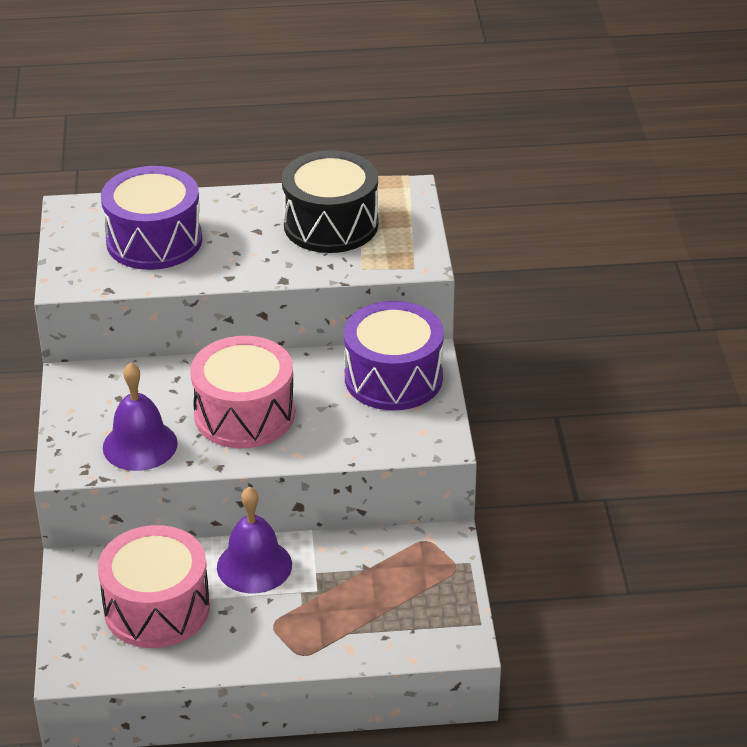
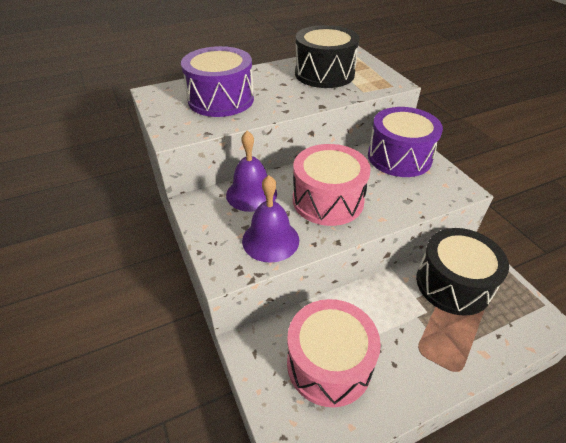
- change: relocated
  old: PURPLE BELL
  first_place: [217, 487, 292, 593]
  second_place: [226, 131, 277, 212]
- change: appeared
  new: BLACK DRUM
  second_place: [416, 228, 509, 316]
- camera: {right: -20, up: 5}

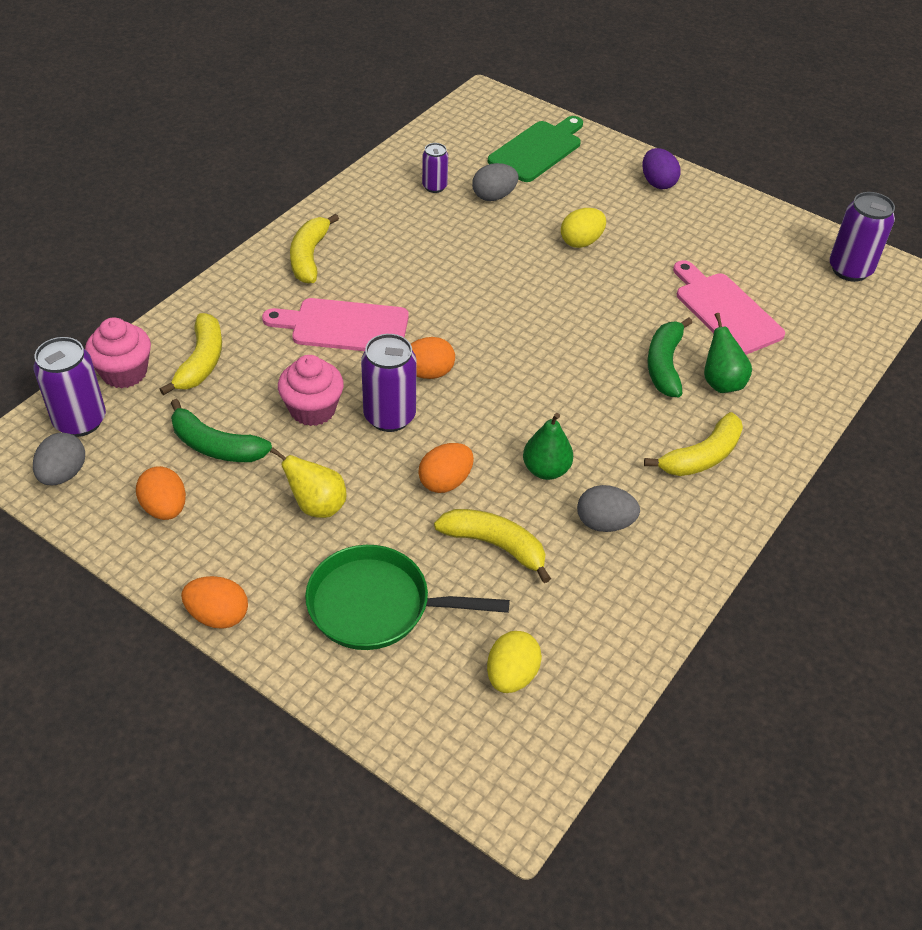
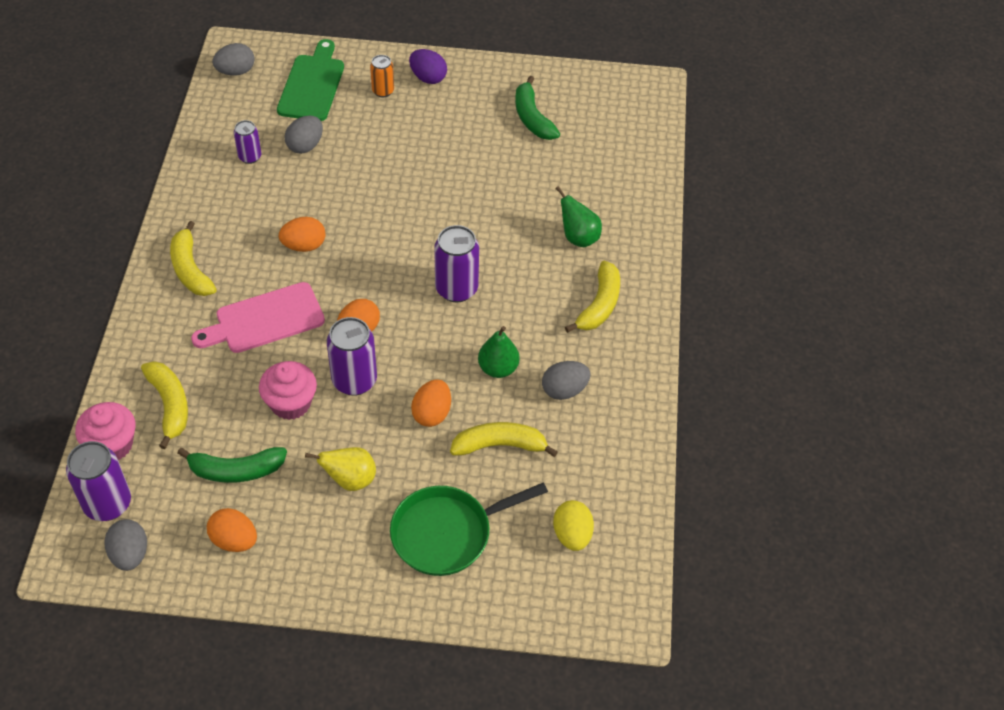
- change: relocated
  old: ORANGE EGG
  first_place: [181, 576, 248, 629]
  second_place: [279, 217, 325, 252]
- change: missing
  old: YELLOW EGG
  first_place: [561, 208, 606, 248]
- change: relocated
  old: GREEN BANANA
  first_place: [647, 317, 692, 397]
  second_place: [515, 76, 560, 140]
- change: missing
  old: PINK CUTTING BOARD
  first_place: [673, 260, 785, 355]
- change: relocated
  old: PURPLE CAN
  first_place: [829, 192, 895, 282]
  second_place: [434, 225, 479, 302]
- change: appeared
  new: GREY EGG
  second_place: [212, 43, 255, 75]
- change: appeared
  new: ORANGE CAN
  second_place: [370, 55, 394, 97]
- camera: {right: -30, up: 5}

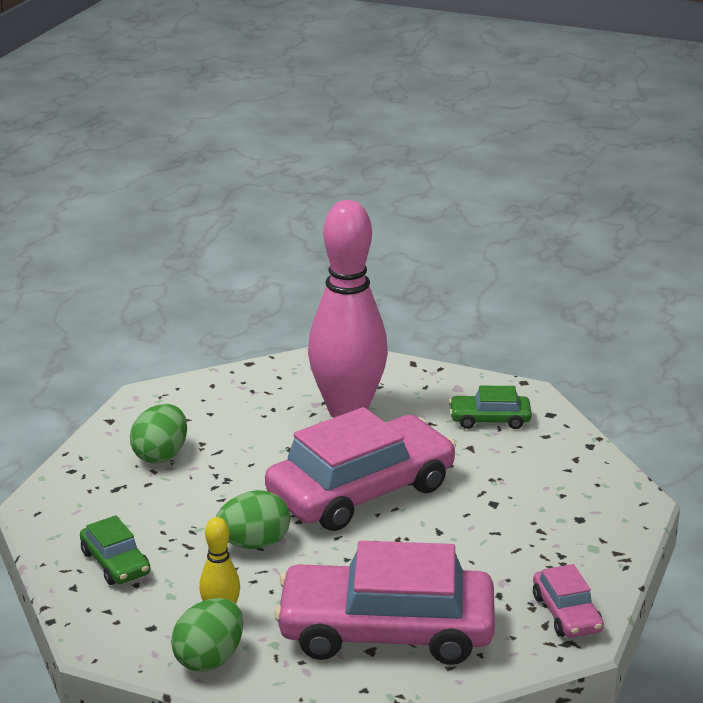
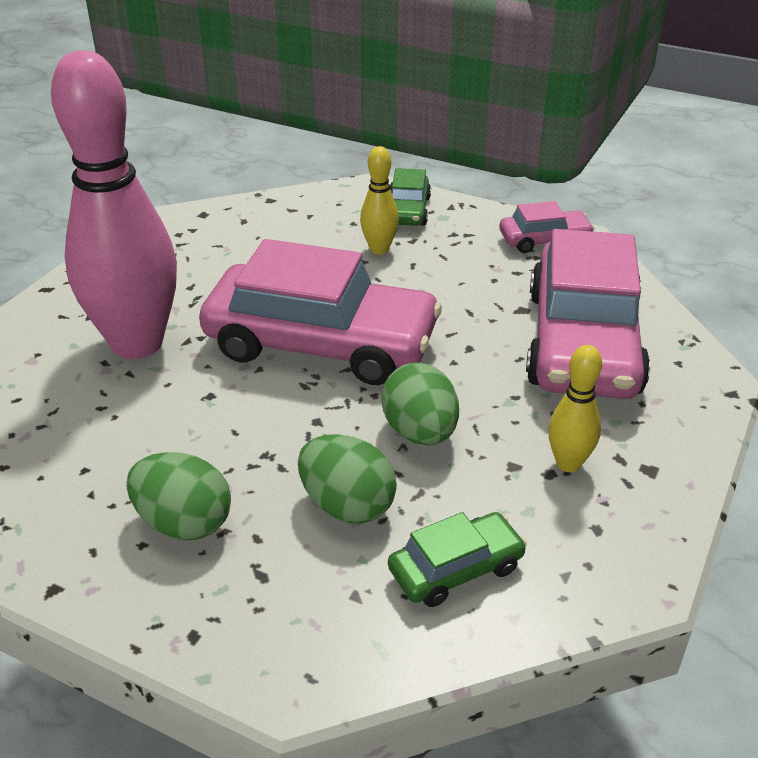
- change: relocated
  old: GREEN EGG
  first_place: [171, 598, 243, 672]
  second_place: [298, 434, 397, 523]
- change: spun
  old: PINK CAR
  first_place: [265, 407, 456, 531]
  second_place: [199, 239, 442, 385]
  degrees: 135
- change: relocated
  old: GREEN CAR
  first_place: [449, 386, 532, 429]
  second_place: [390, 168, 431, 226]
- change: appeared
  new: YELLOW BOWLING PIN
  second_place: [360, 146, 399, 255]
- camera: {right: -85, up: 10}

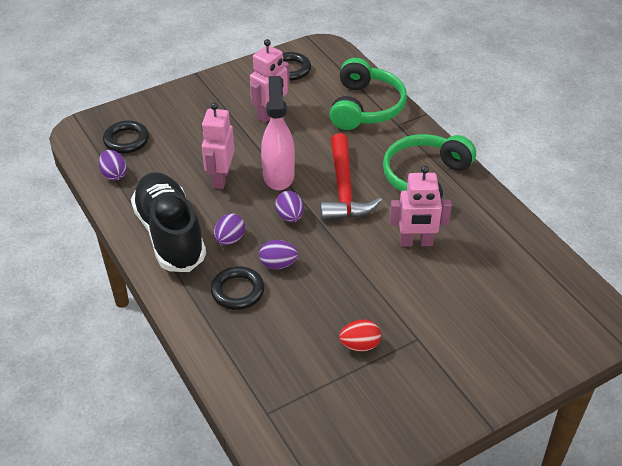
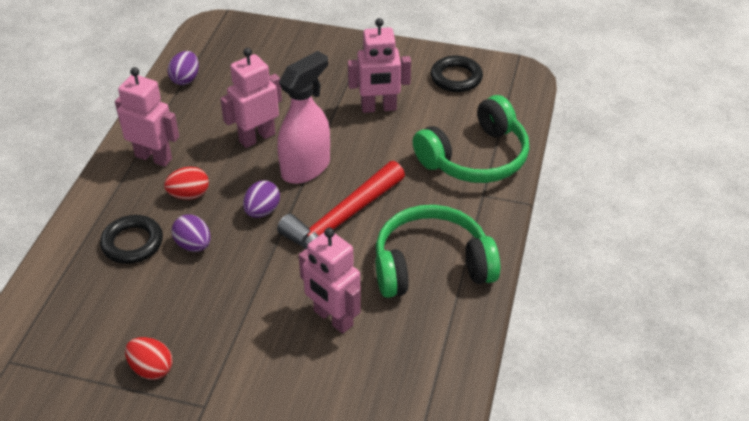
- change: missing
  old: BLACK RING
  first_place: [103, 120, 149, 154]
- change: exchanged
  old: BLACK SHOE
  new: PINK ROBOT
  first_place: [131, 172, 206, 272]
  second_place: [115, 67, 179, 167]
- change: colour
  old: PURPLE EGG
  new: RED EGG
  first_place: [214, 213, 245, 245]
  second_place: [164, 167, 209, 200]
- camera: {right: 45, up: 0}

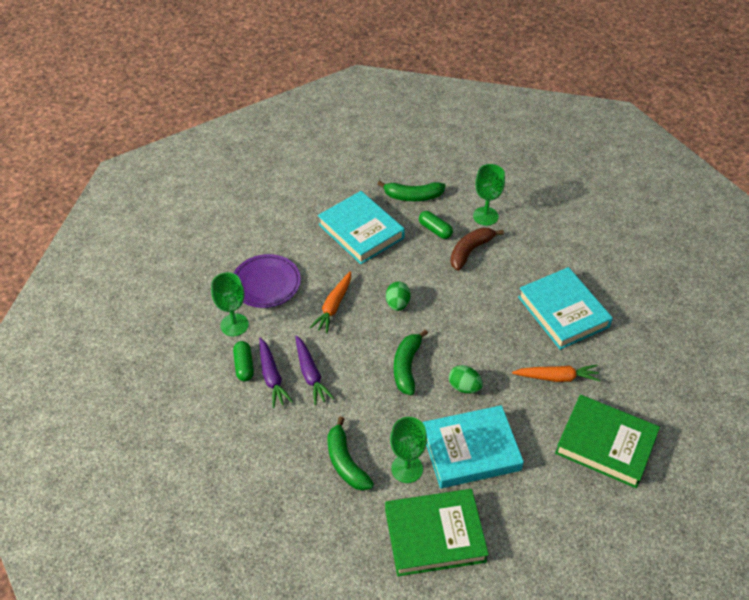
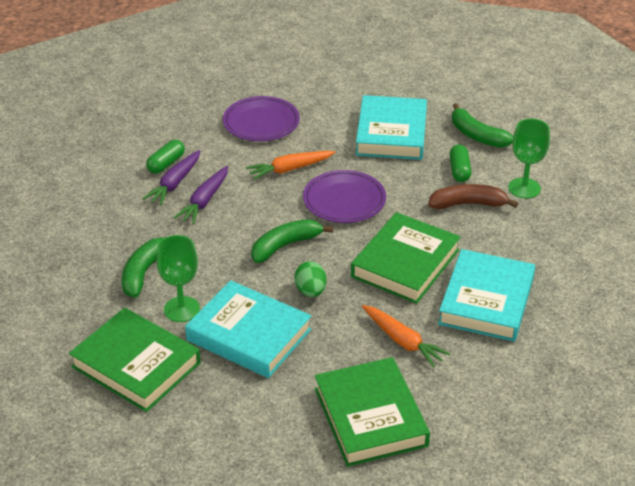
- change: missing
  old: GREEN GOBLET
  first_place: [211, 272, 249, 336]
- change: exchanged
  old: GREEN EGG
  new: PURPLE PLATE
  first_place: [386, 282, 411, 311]
  second_place: [303, 170, 386, 223]
- change: appeared
  new: GREEN BOOK
  second_place: [351, 212, 461, 304]
- camera: {right: 45, up: -10}

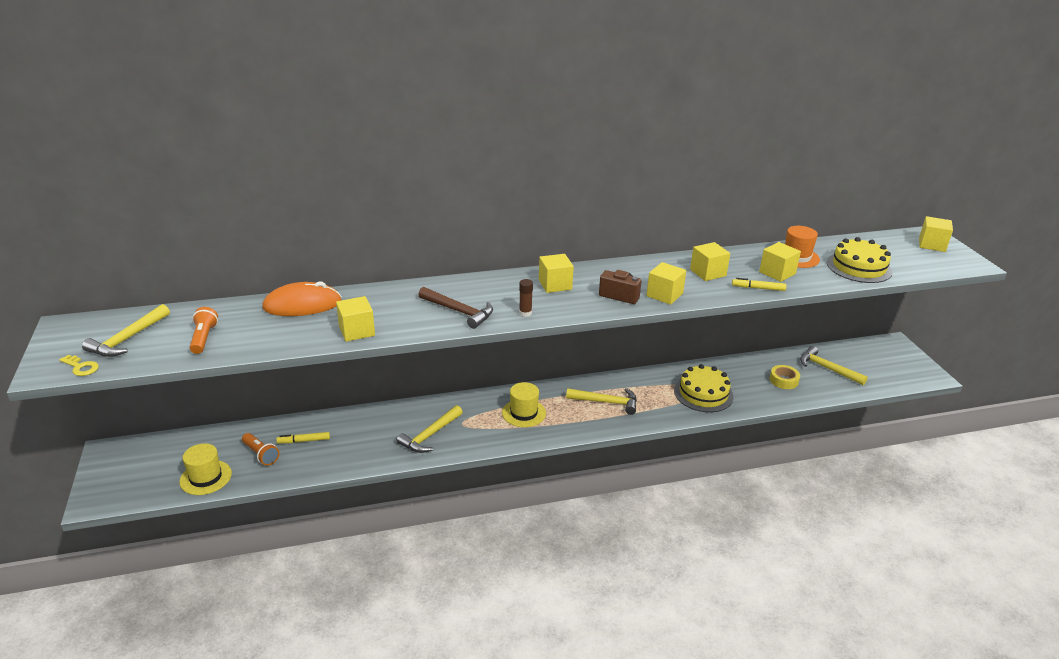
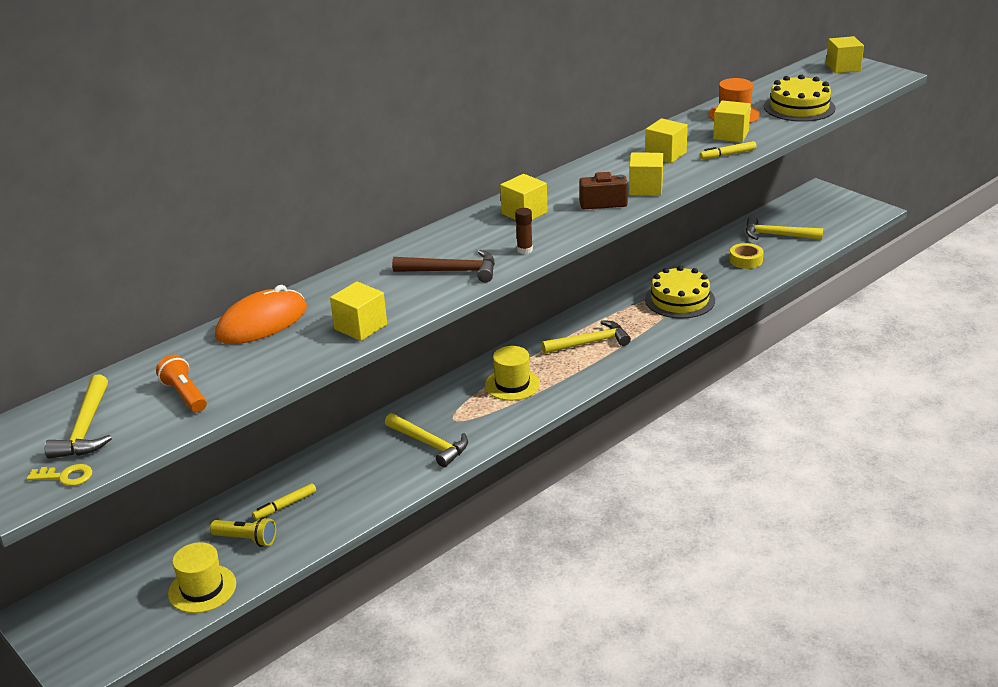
- change: colour
  old: ORANGE FLASHLIGHT
  new: YELLOW FLASHLIGHT
  first_place: [242, 433, 279, 466]
  second_place: [210, 517, 276, 547]
- change: spun
  old: YELLOW HAMMER
  first_place: [396, 405, 463, 453]
  second_place: [385, 413, 468, 467]
  degrees: -60
- camera: {right: -25, up: 0}

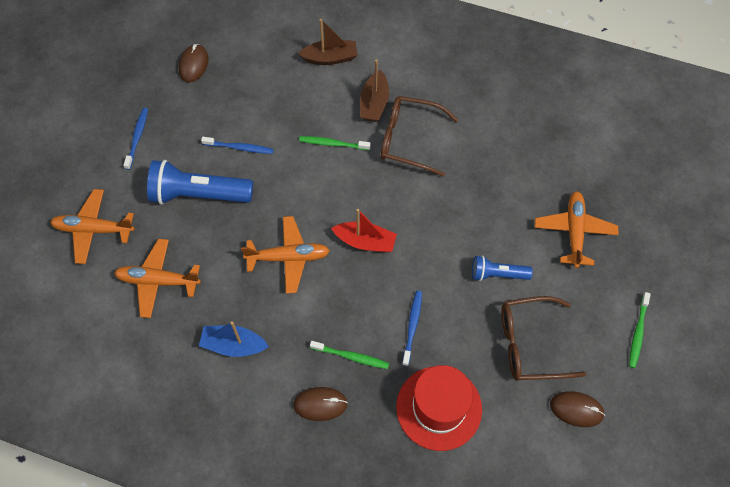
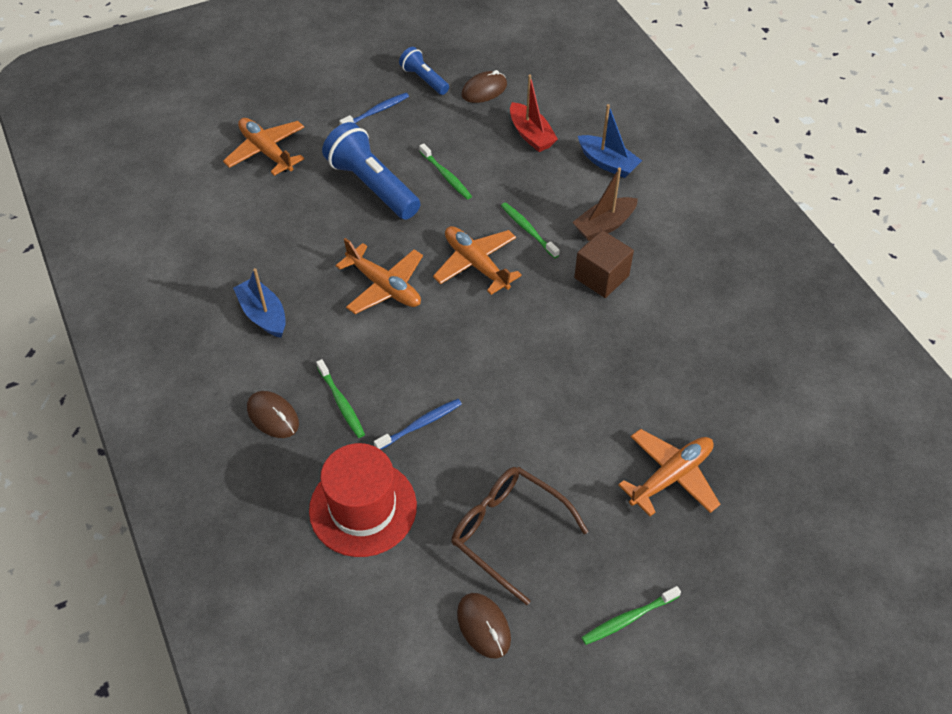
- change: relocated
  old: ORANGE PLANE
  first_place: [114, 239, 201, 318]
  second_place: [433, 226, 522, 295]
- change: colour
  old: BLUE TOOTHBRUSH
  new: GREEN TOOTHBRUSH
  first_place: [201, 137, 274, 154]
  second_place: [419, 143, 472, 200]
- change: colour
  old: BROWN BOAT
  new: BLUE BOAT
  first_place: [298, 19, 357, 65]
  second_place: [578, 104, 642, 178]
- change: relocated
  old: RED BOAT
  first_place: [331, 209, 397, 253]
  second_place: [510, 75, 558, 152]
- change: exchanged
  old: BROWN GLASSES
  new: BROWN CUBE
  first_place: [381, 96, 458, 177]
  second_place: [574, 230, 634, 298]
- change: relocated
  old: BLUE FLASHLIGHT
  first_place: [472, 256, 533, 281]
  second_place: [399, 47, 449, 95]
- camera: {right: 45, up: -10}

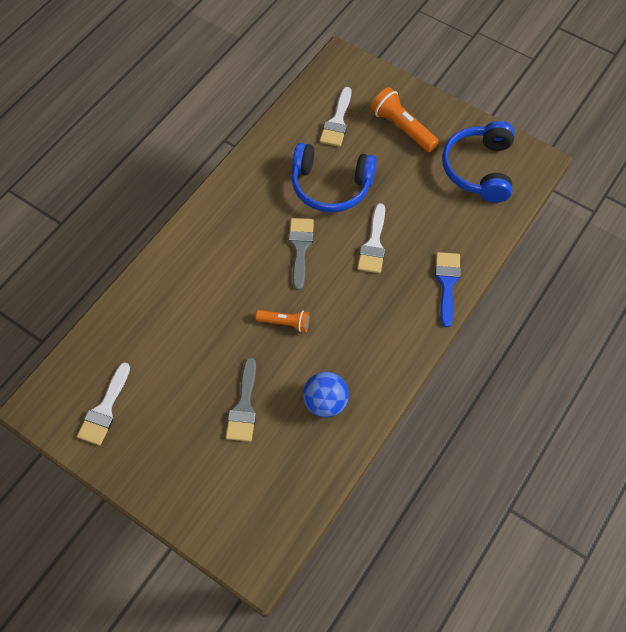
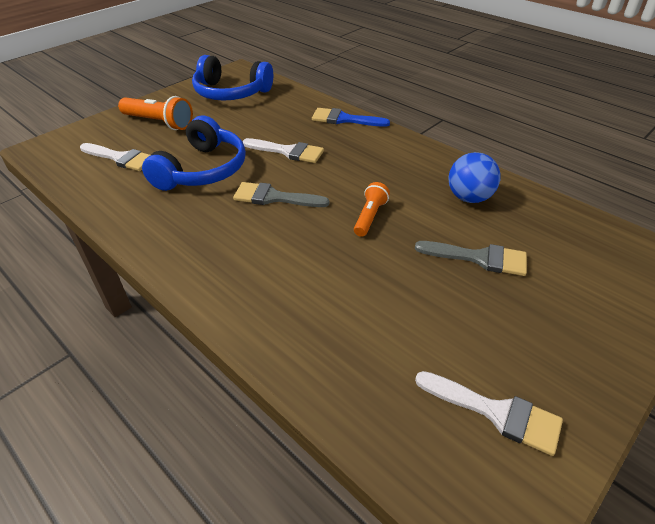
- change: spun
  old: ORANGE FLASHLIGHT
  first_place: [371, 87, 439, 152]
  second_place: [118, 96, 193, 130]
  degrees: -120
- camera: {right: -80, up: -20}

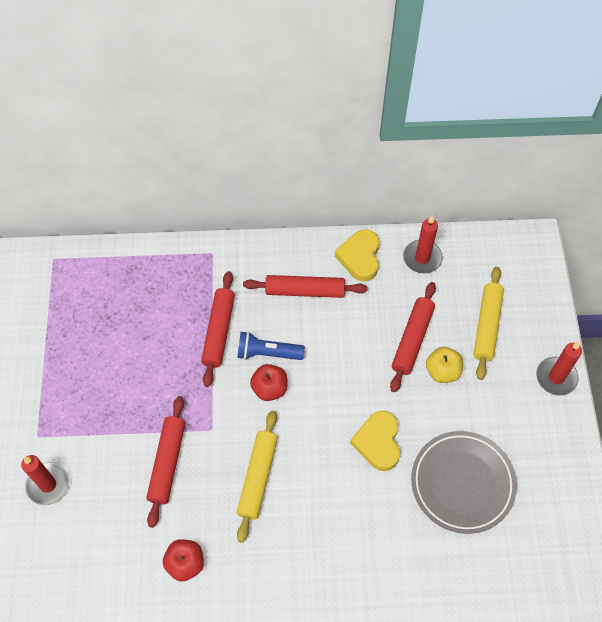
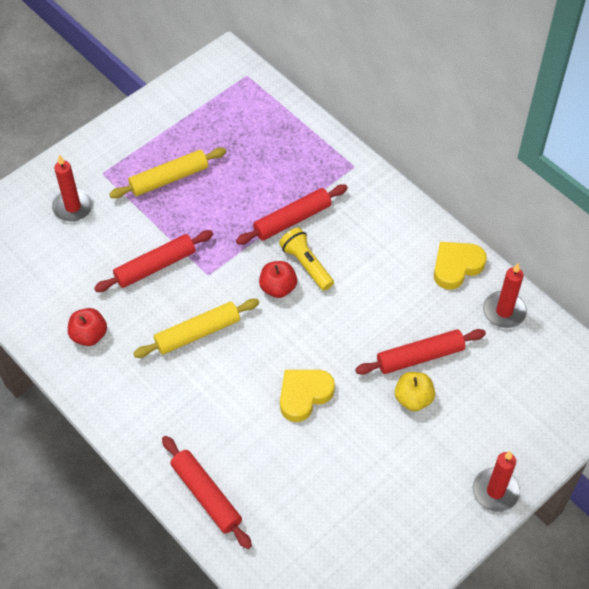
- change: colour
  old: BLUE FLASHLIGHT
  new: YELLOW FLASHLIGHT
  first_place: [237, 331, 305, 360]
  second_place: [279, 228, 334, 291]
- change: relocated
  old: RED ROLLING PIN
  first_place: [243, 275, 368, 298]
  second_place: [162, 436, 252, 549]
- change: missing
  old: GREY PLATE
  first_place: [411, 431, 517, 534]
- change: relocated
  old: YELLOW ROLLING PIN
  first_place: [473, 267, 504, 380]
  second_place: [109, 148, 226, 199]
- camera: {right: 50, up: -5}

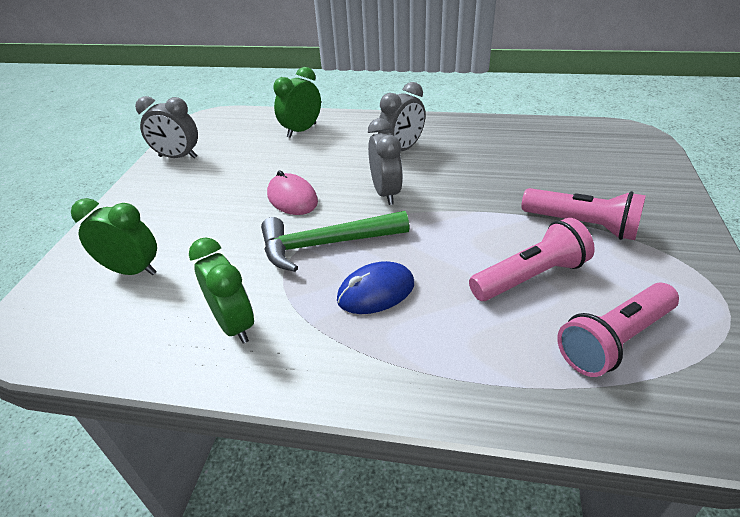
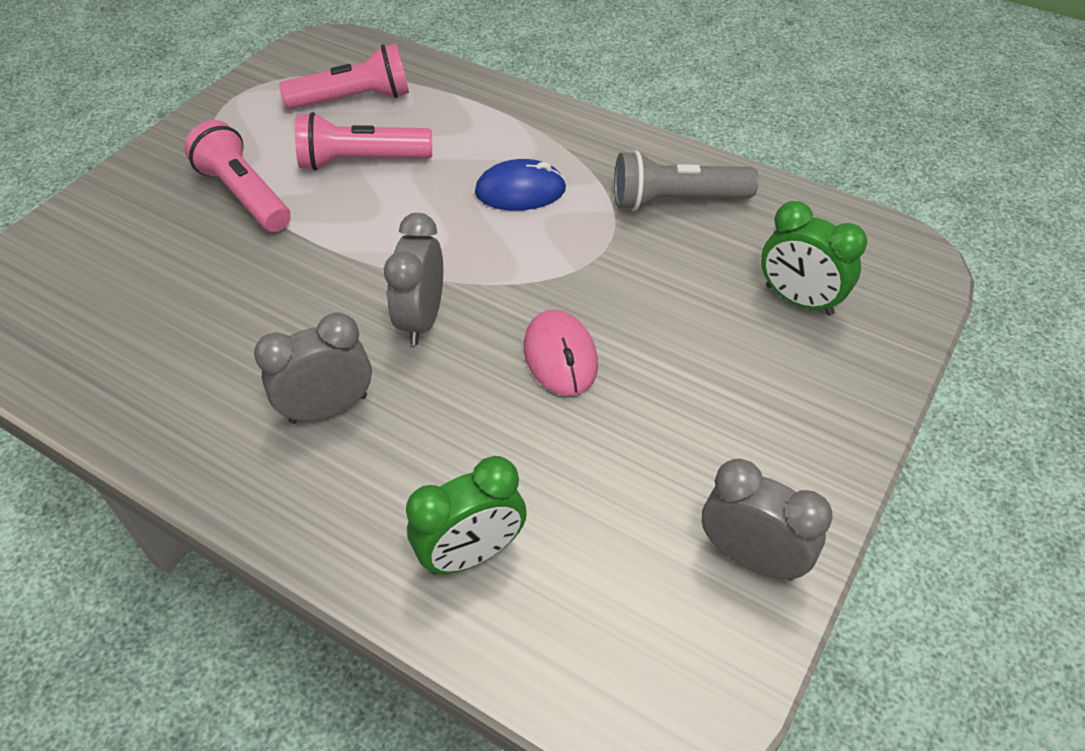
- change: exchanged
  old: GREEN CLOCK
  new: GREY FLASHLIGHT
  first_place: [189, 237, 254, 344]
  second_place: [614, 150, 759, 211]
- change: missing
  old: GREEN HAMMER
  first_place: [261, 211, 409, 272]
- camera: {right: -160, up: 10}

